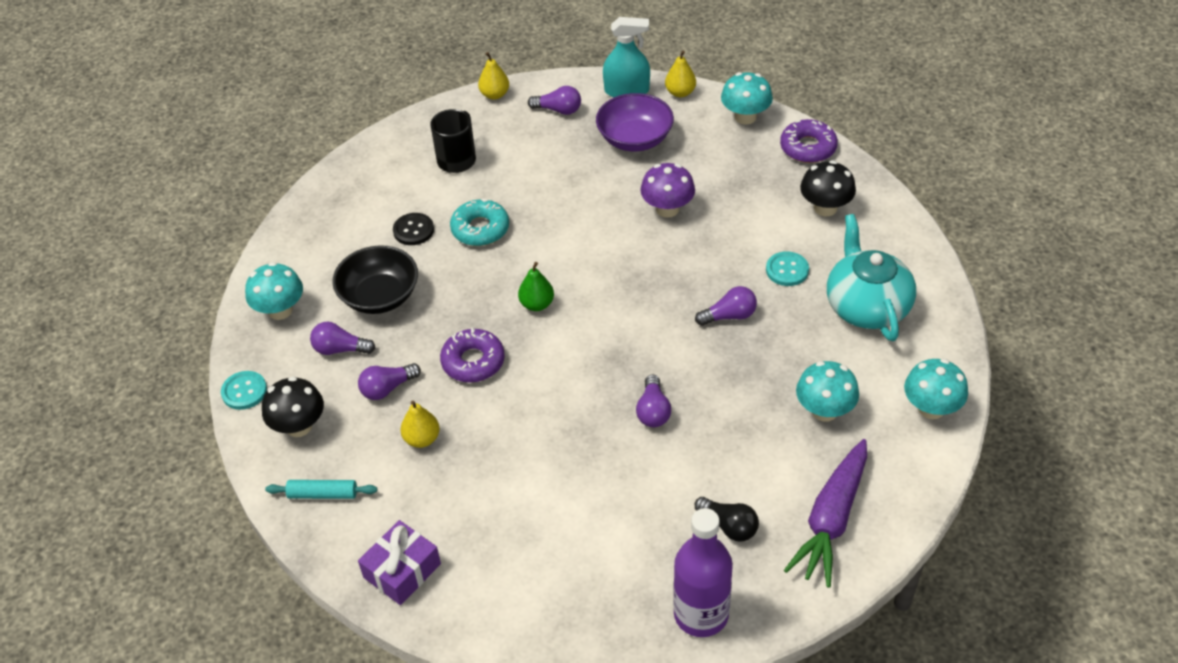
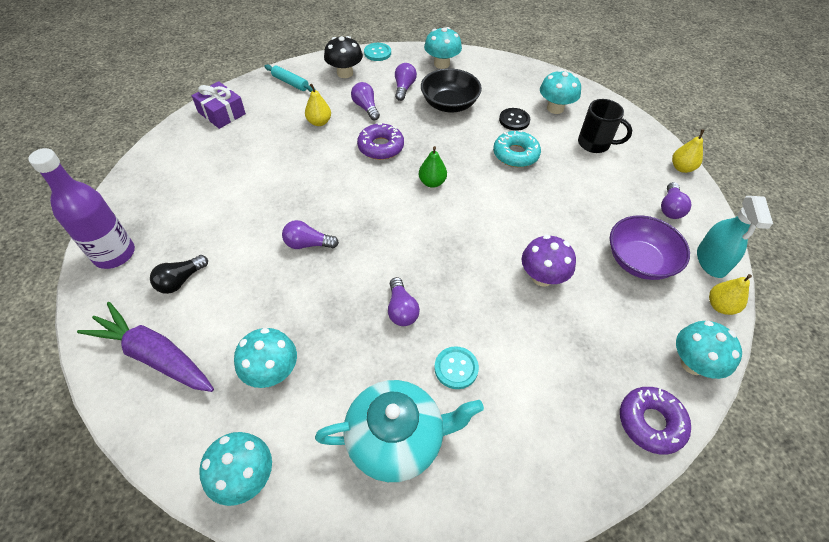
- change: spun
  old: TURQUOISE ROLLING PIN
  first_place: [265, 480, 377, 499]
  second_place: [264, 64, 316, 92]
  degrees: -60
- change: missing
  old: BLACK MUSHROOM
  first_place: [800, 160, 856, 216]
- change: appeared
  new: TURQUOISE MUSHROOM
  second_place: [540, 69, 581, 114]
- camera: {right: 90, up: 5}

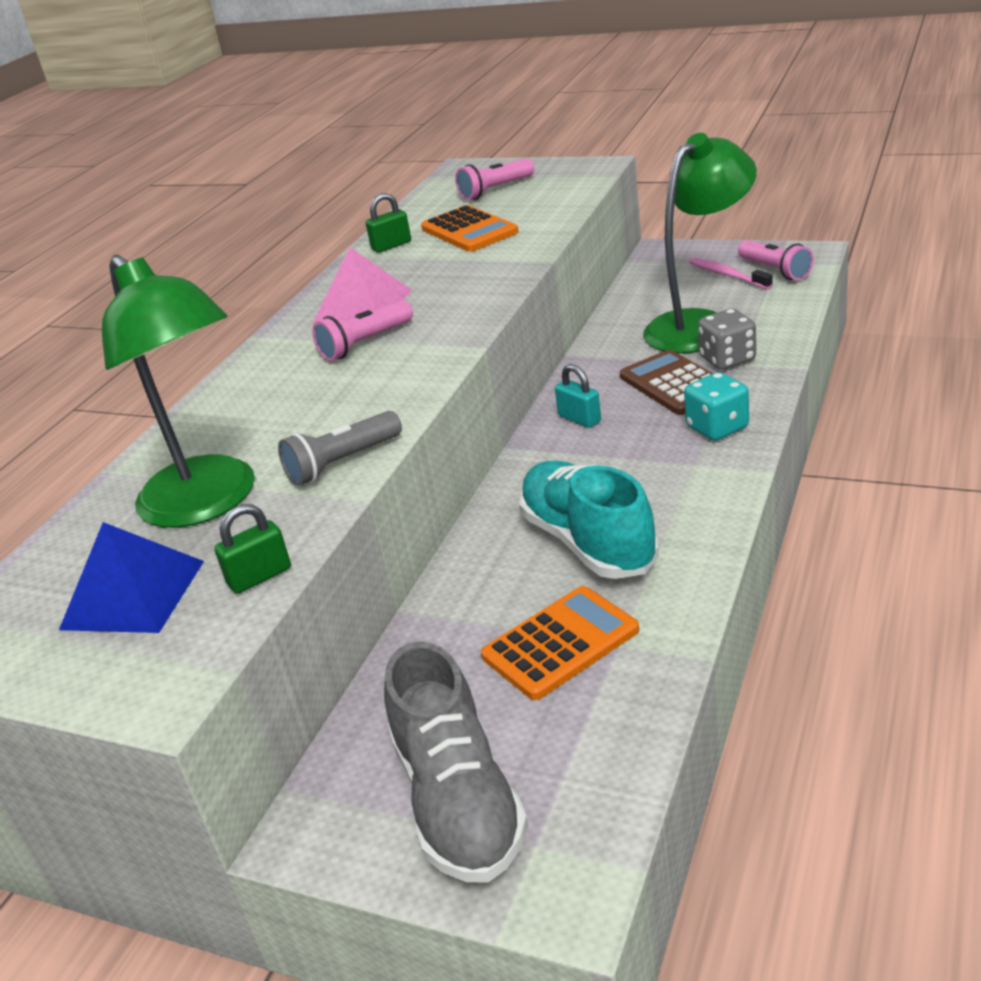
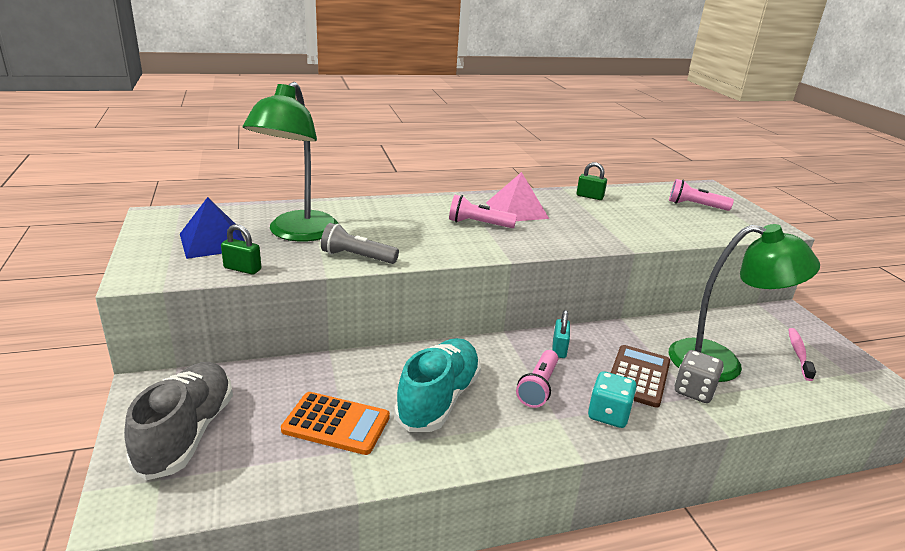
- change: spun
  old: GREY SHOE
  first_place: [384, 641, 528, 883]
  second_place: [124, 362, 233, 480]
  degrees: 150
- change: missing
  old: ORANGE CALCULATOR
  first_place: [421, 205, 518, 252]
- change: relocated
  old: PINK FLASHLIGHT
  first_place: [738, 240, 814, 280]
  second_place: [516, 350, 558, 408]
- camera: {right: 45, up: -5}

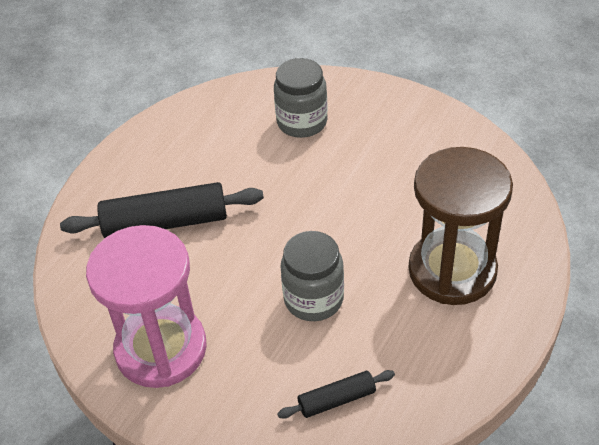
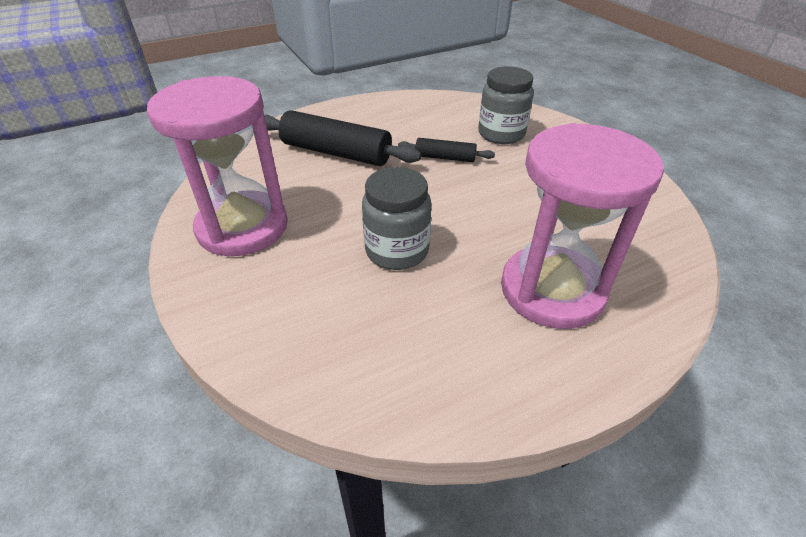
- change: relocated
  old: BLACK ROLLING PIN
  first_place: [277, 370, 395, 419]
  second_place: [398, 138, 495, 162]
- change: colour
  old: BROWN HOURGLASS
  new: PINK HOURGLASS
  first_place: [409, 147, 513, 305]
  second_place: [501, 123, 664, 329]
- camera: {right: 30, up: -5}

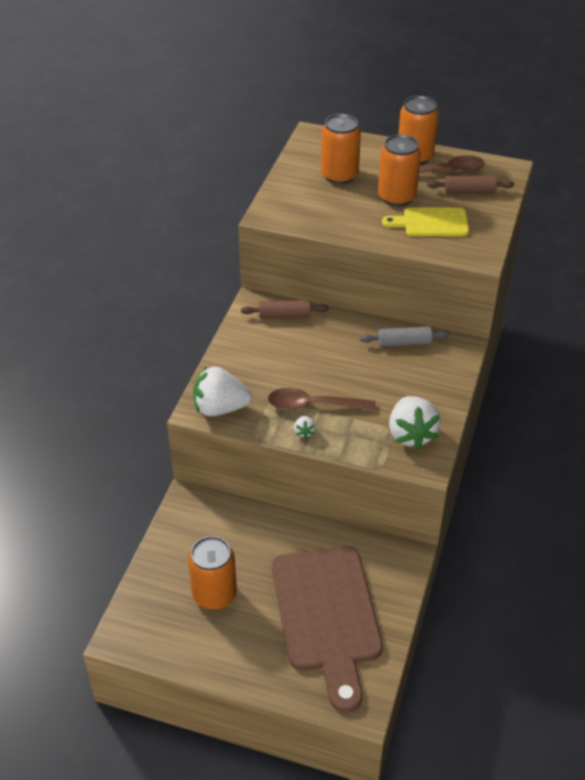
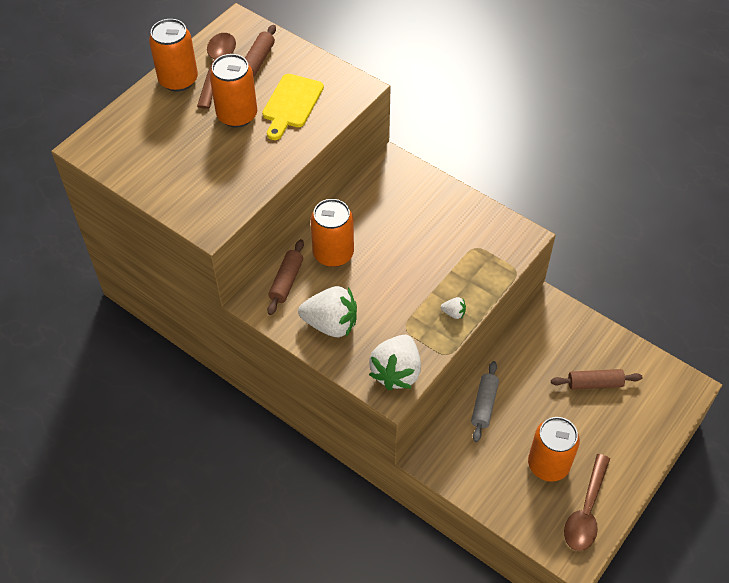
- change: relocated
  old: BROWN SPOON
  first_place: [268, 388, 376, 411]
  second_place: [564, 454, 610, 551]
- change: exchanged
  old: BROWN CUTTING BOARD
  new: BROWN ROLLING PIN
  first_place: [272, 546, 383, 713]
  second_place: [551, 369, 642, 390]
- change: relocated
  old: ORANGE CAN
  first_place: [321, 114, 361, 184]
  second_place: [310, 199, 354, 267]
- change: relocated
  old: GREY ROLLING PIN
  first_place: [360, 326, 450, 347]
  second_place: [471, 361, 499, 442]
- change: relocated
  old: WHITE STRAWBERRY
  first_place: [389, 396, 441, 450]
  second_place: [298, 286, 357, 337]
- camera: {right: -70, up: 10}

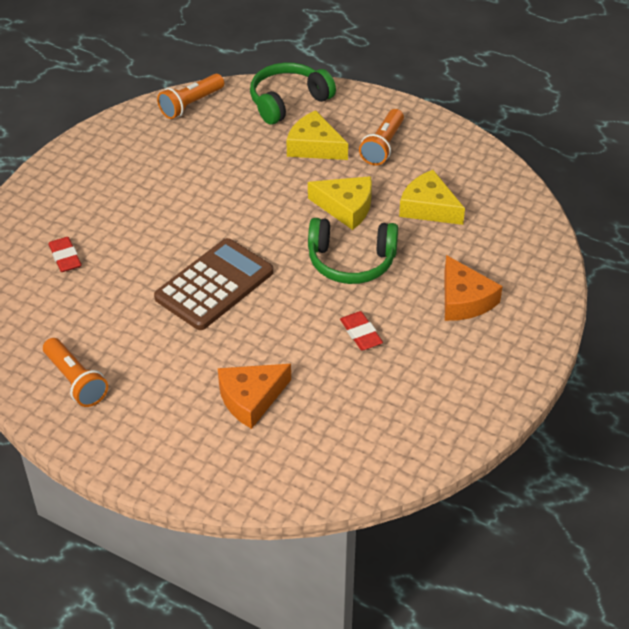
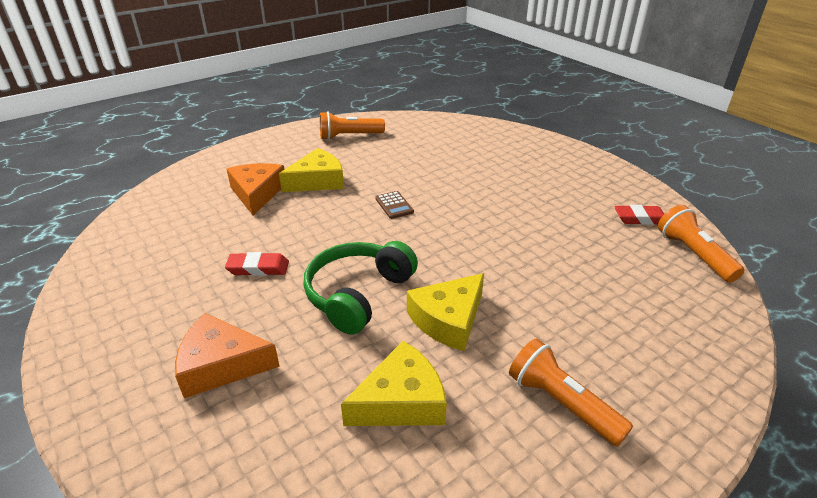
- change: relocated
  old: RED ERASER
  first_place: [48, 237, 81, 272]
  second_place: [614, 205, 664, 225]
- change: size
  old: BROWN CALCULATOR
  first_place: [154, 238, 273, 330]
  second_place: [375, 191, 414, 219]
  factor: 0.4
- change: missing
  old: GREEN HEADPHONES
  first_place: [250, 63, 336, 125]
- change: relocated
  old: YELLOW CHEESE
  first_place: [286, 110, 348, 160]
  second_place: [279, 148, 344, 192]
- camera: {right: 115, up: -10}

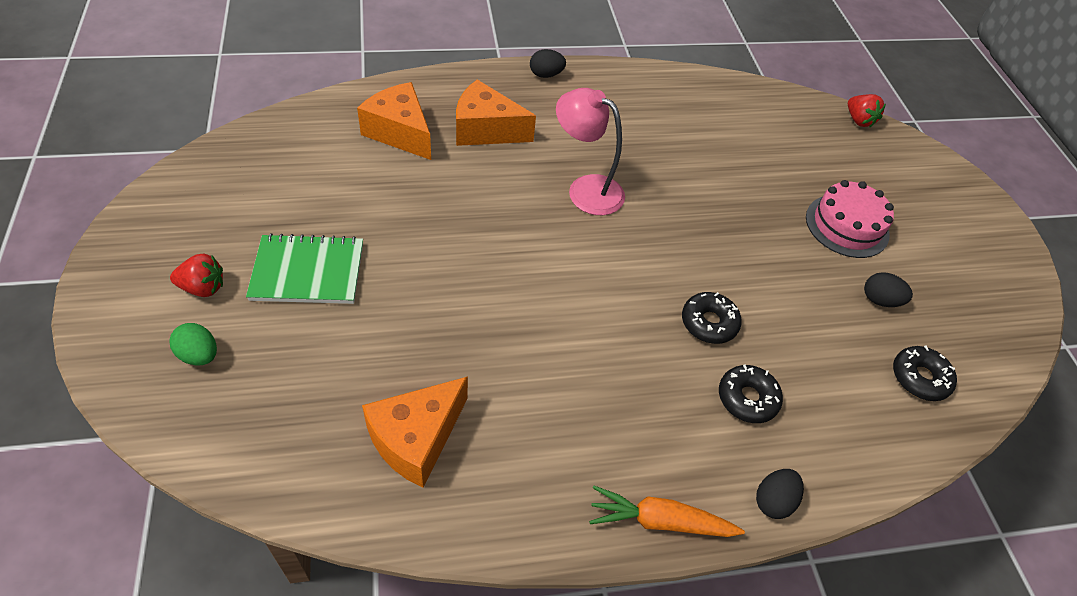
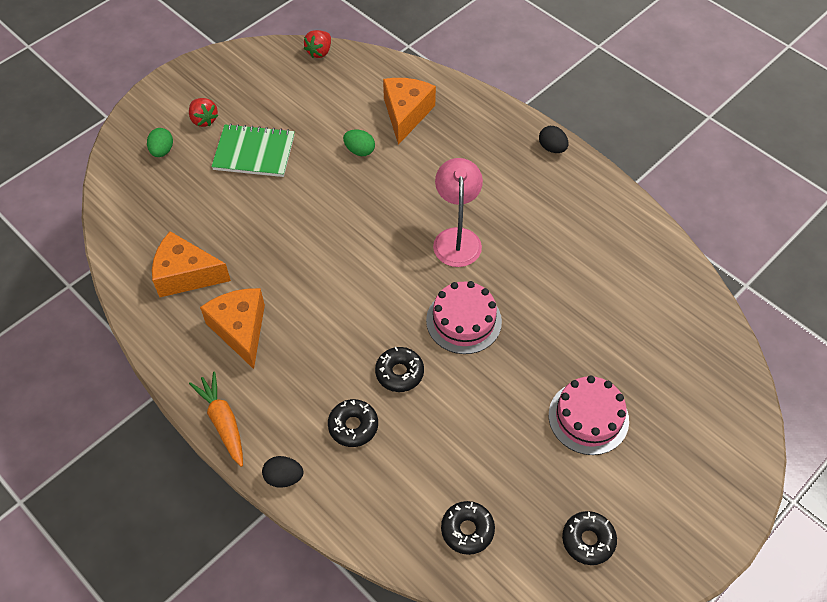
- change: spun
  old: GREEN NOTEBOOK
  first_place: [246, 233, 363, 304]
  second_place: [211, 124, 295, 177]
  degrees: -45
- change: relocated
  old: ORANGE CHEESE
  first_place: [456, 80, 536, 146]
  second_place: [200, 288, 265, 369]
- change: relocated
  old: RED STRAWBERRY
  first_place: [848, 94, 886, 127]
  second_place: [304, 30, 331, 58]
- change: missing
  old: BLACK EGG
  first_place: [864, 272, 913, 307]
- change: appeared
  new: GREEN EGG
  second_place: [343, 129, 375, 156]
- change: appeared
  new: PINK CAKE
  second_place: [426, 281, 502, 354]
- change: appeared
  new: BLACK DONUT
  second_place: [562, 511, 617, 565]
- camera: {right: 60, up: 5}

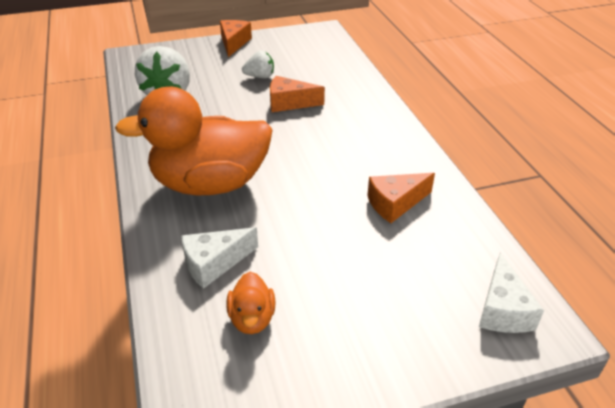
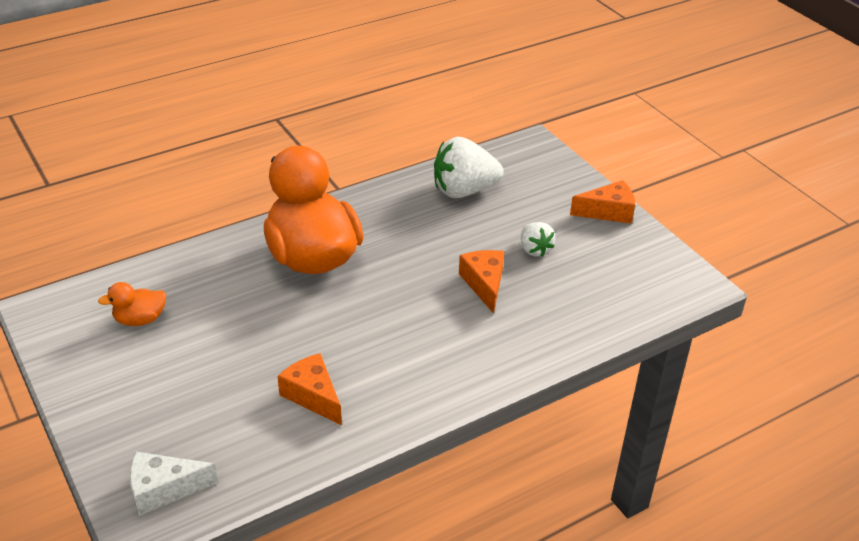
- change: missing
  old: WHITE CHEESE
  first_place: [181, 227, 258, 289]
- camera: {right: 75, up: 0}

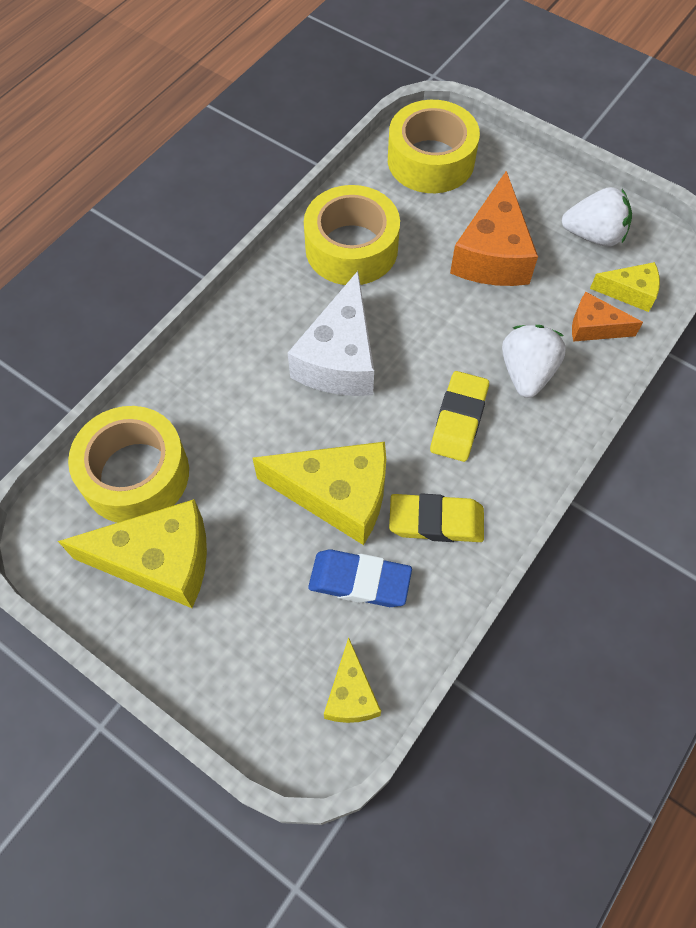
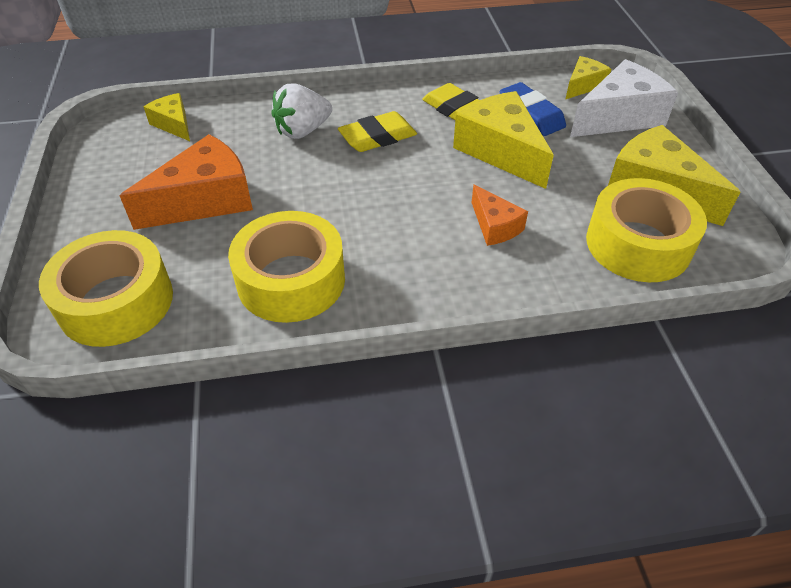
- change: relocated
  old: WHITE CHEESE
  first_place: [287, 271, 374, 396]
  second_place: [570, 59, 678, 137]
- change: missing
  old: WHITE STRAWBERRY
  first_place: [562, 187, 632, 247]
- change: relocated
  old: ORANGE CHEESE
  first_place: [572, 292, 643, 342]
  second_place: [471, 184, 528, 246]
- camera: {right: -135, up: -15}

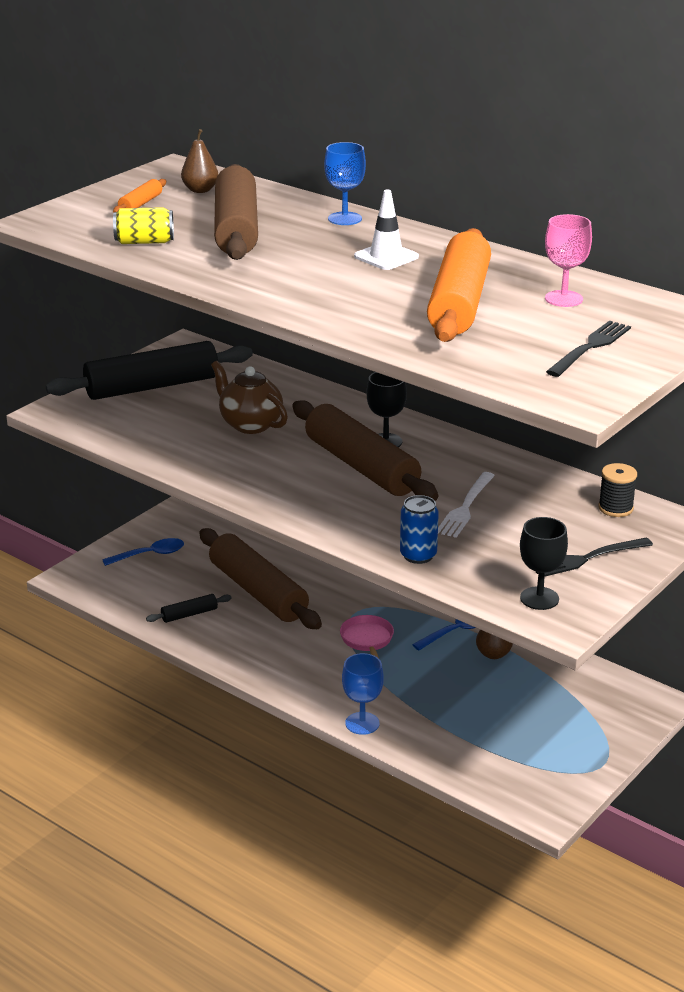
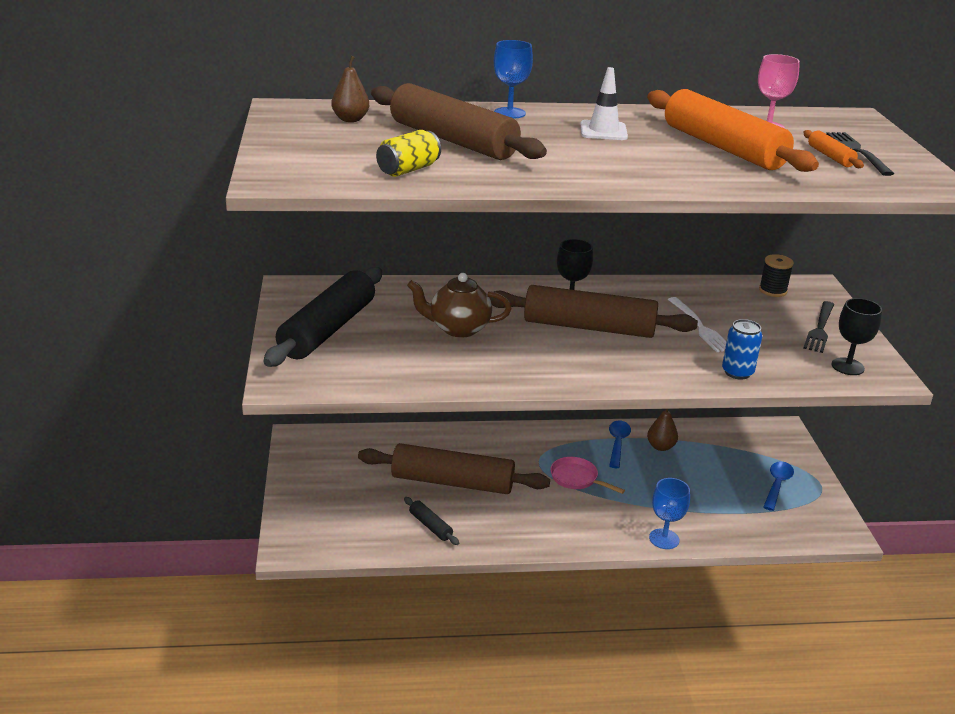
- change: relocated
  old: BLUE SPOON
  first_place: [102, 538, 184, 566]
  second_place: [763, 461, 794, 511]
- change: relocated
  old: ORANGE ROLLING PIN
  first_place: [113, 179, 166, 213]
  second_place: [803, 130, 864, 168]
- change: spun
  old: BLACK ROLLING PIN
  first_place: [146, 594, 232, 623]
  second_place: [404, 497, 459, 545]
  degrees: -60
- camera: {right: -45, up: 0}

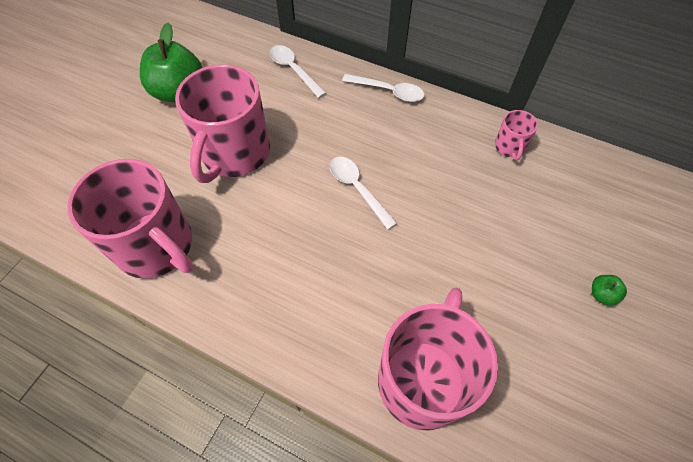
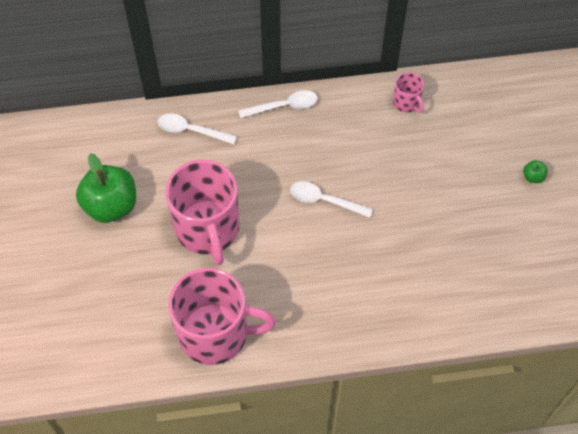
- change: missing
  old: PINK MUG
  first_place: [378, 288, 498, 431]
- camera: {right: -35, up: 0}

